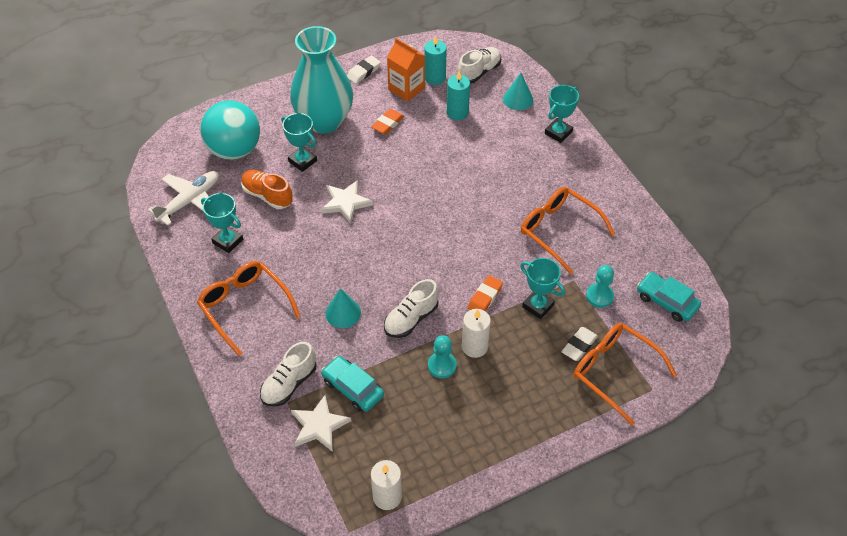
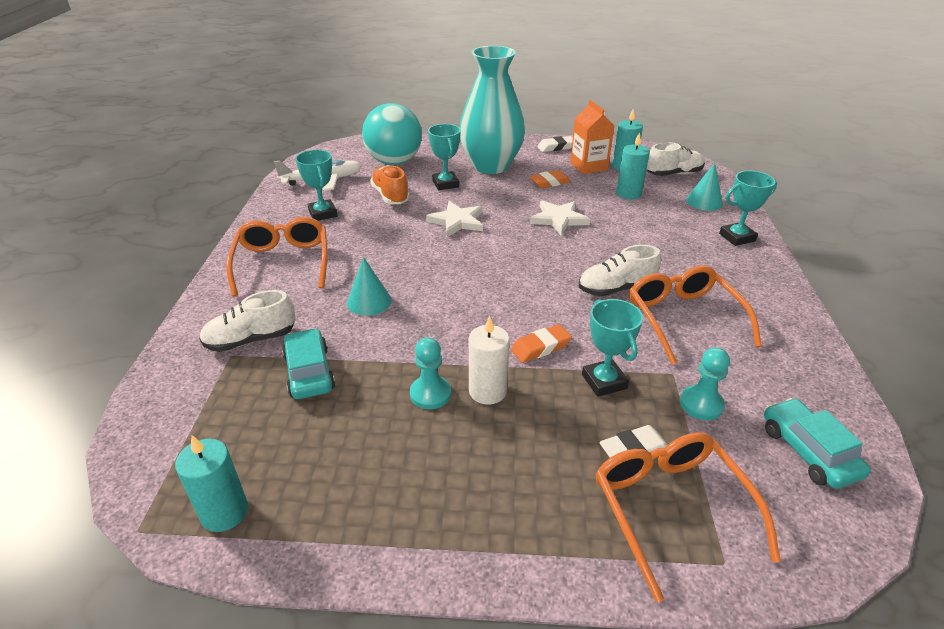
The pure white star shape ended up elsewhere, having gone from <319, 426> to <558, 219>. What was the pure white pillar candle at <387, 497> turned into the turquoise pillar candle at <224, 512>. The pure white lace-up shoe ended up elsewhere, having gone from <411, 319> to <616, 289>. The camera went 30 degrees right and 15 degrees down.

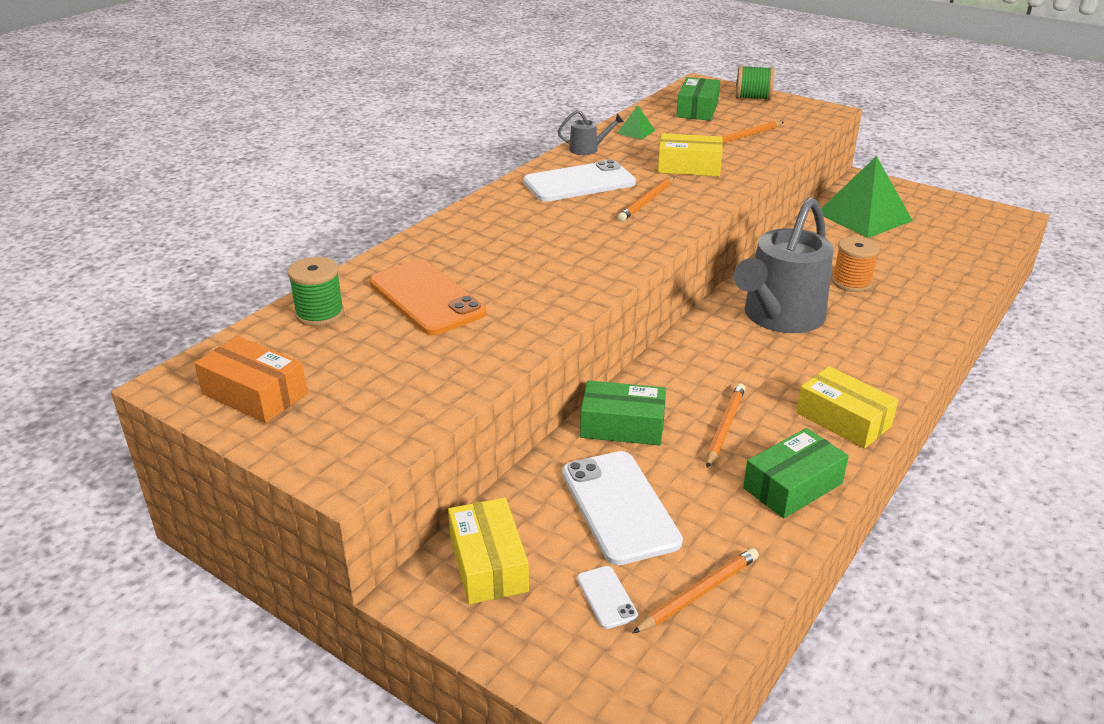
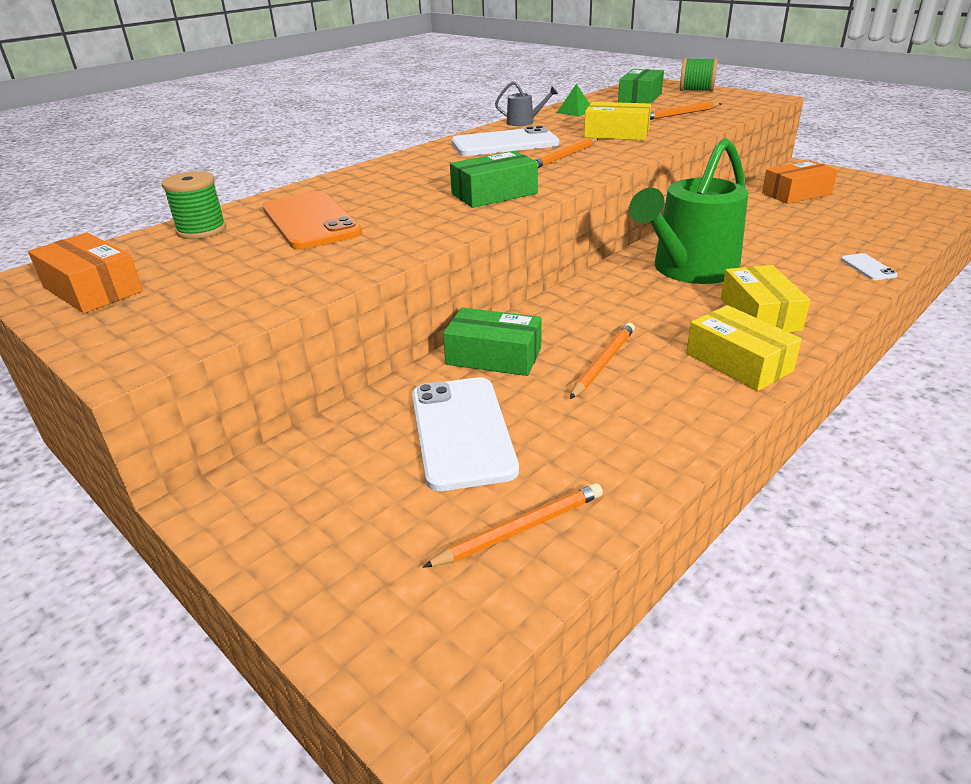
The yellow box ended up elsewhere, having gone from <488, 563> to <759, 314>. The pure white mobile phone ended up elsewhere, having gone from <606, 597> to <868, 267>. What was the gray watering can at <779, 317> turned into the leaf-green watering can at <689, 269>. The leaf-green box ended up elsewhere, having gone from <792, 486> to <494, 194>. Where the leaf-green pyramid shape stood at <864, 216>, the bright orange box came to stand at <796, 193>. The second view lost the bright orange bobbin at <851, 282>. The camera went 10 degrees right and 0 degrees up.

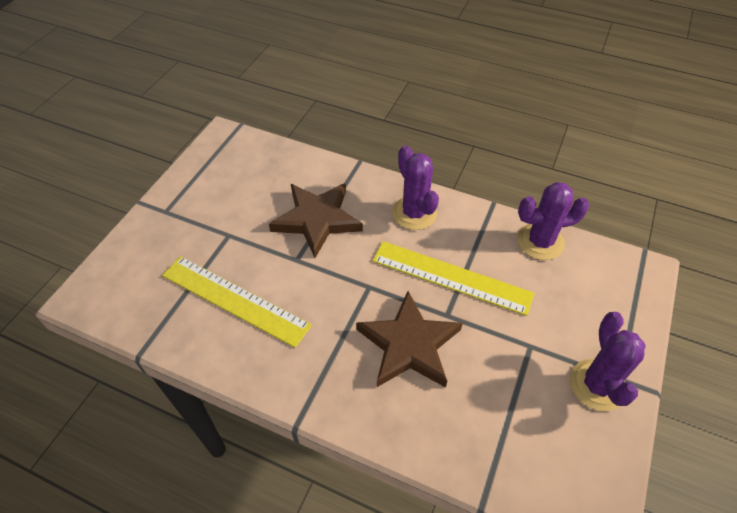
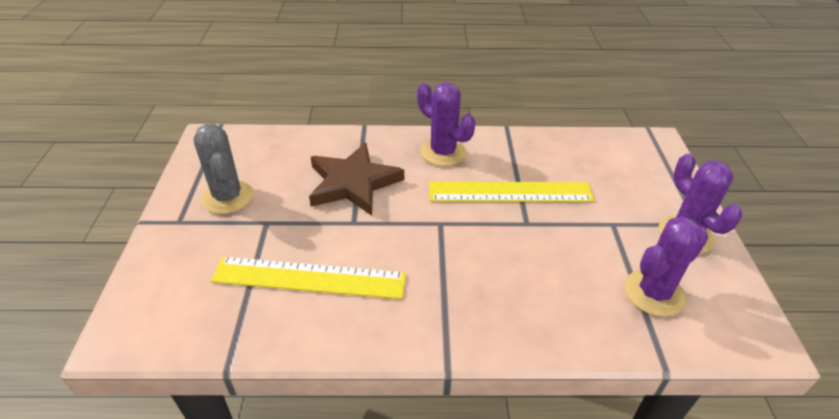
The second view lost the dark brown star shape at <409, 344>. The purple saguaro cactus ended up elsewhere, having gone from <540, 242> to <654, 293>. The second view gained the gray saguaro cactus at <228, 197>. The camera went 25 degrees left and 10 degrees down.

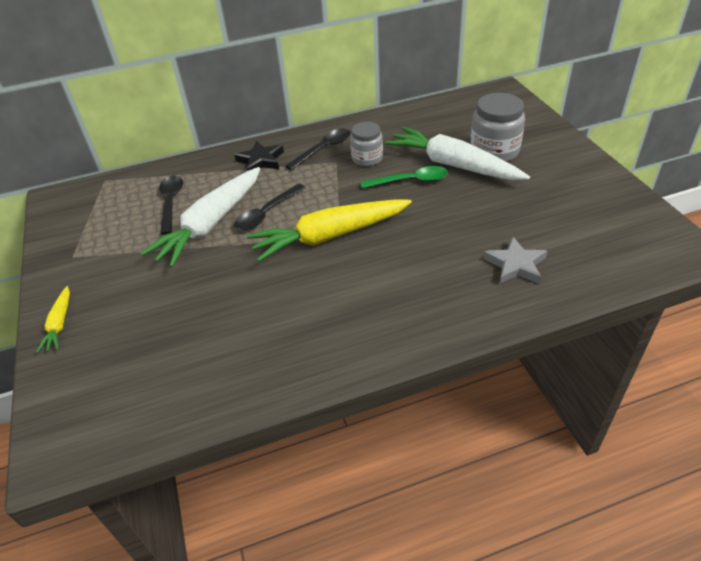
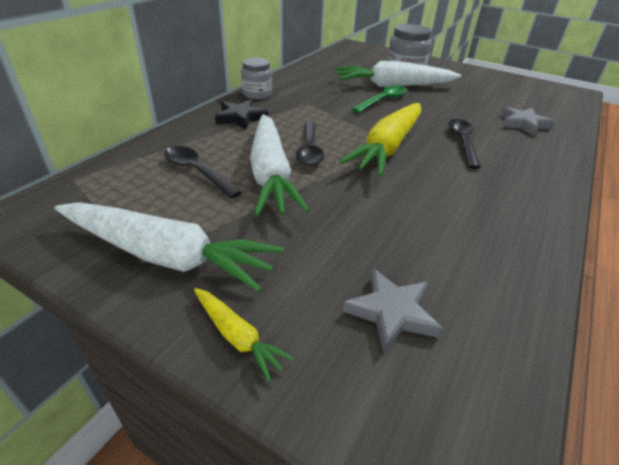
The jet-black spoon ended up elsewhere, having gone from <323, 149> to <462, 142>. The gray jar ended up elsewhere, having gone from <367, 158> to <257, 94>. The second view gained the pure white toy carrot at <167, 255>. The second view gained the gray star shape at <391, 312>. The camera went 45 degrees left and 5 degrees down.

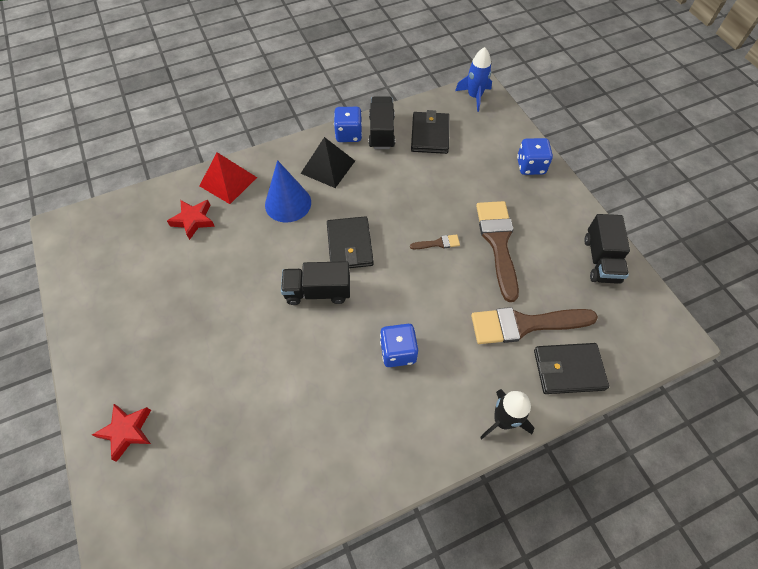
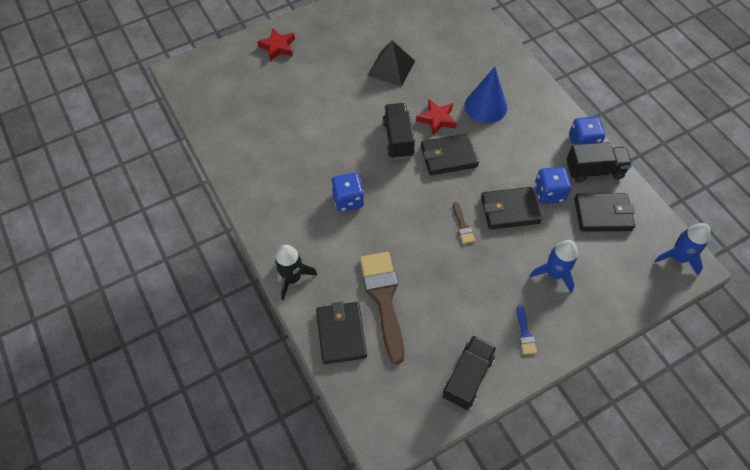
The scarlet star shape ended up elsewhere, having gone from <193, 220> to <437, 119>. The second view lost the scarlet pyramid shape at <228, 181>. The jet-black pyramid shape ended up elsewhere, having gone from <328, 167> to <391, 68>. The second view lost the dark brown paint brush at <498, 243>. The blue die ended up elsewhere, having gone from <530, 166> to <549, 193>. The jet-black toy truck at <601, 260> ended up facing another way, 120 degrees clockwise from before. The second view gained the jet-black card wallet at <509, 210>. The second view gained the blue paint brush at <525, 333>. The second view gained the blue toy rocket at <554, 274>. The camera went 85 degrees right and 0 degrees up.

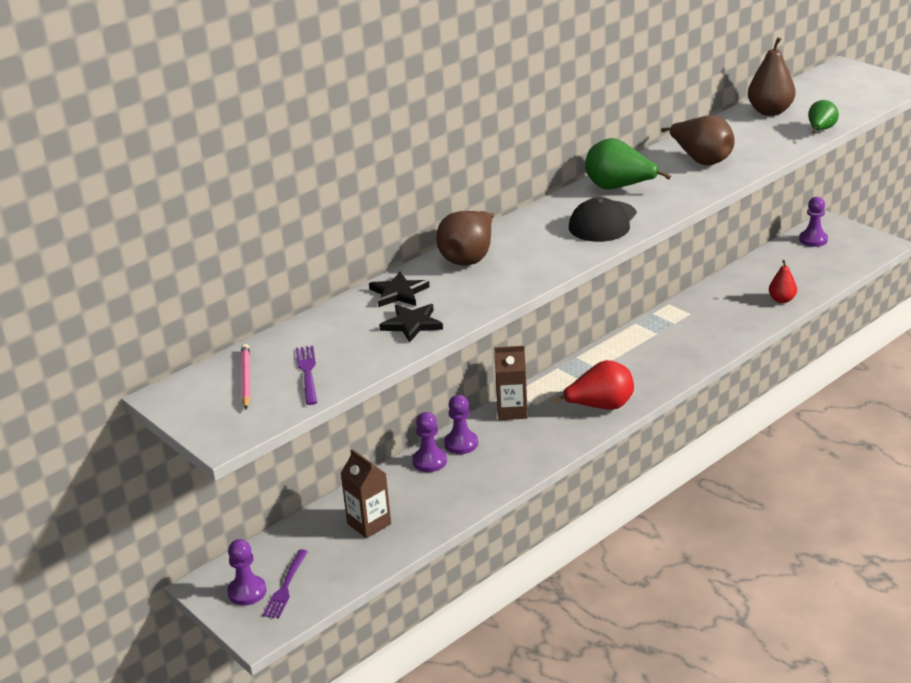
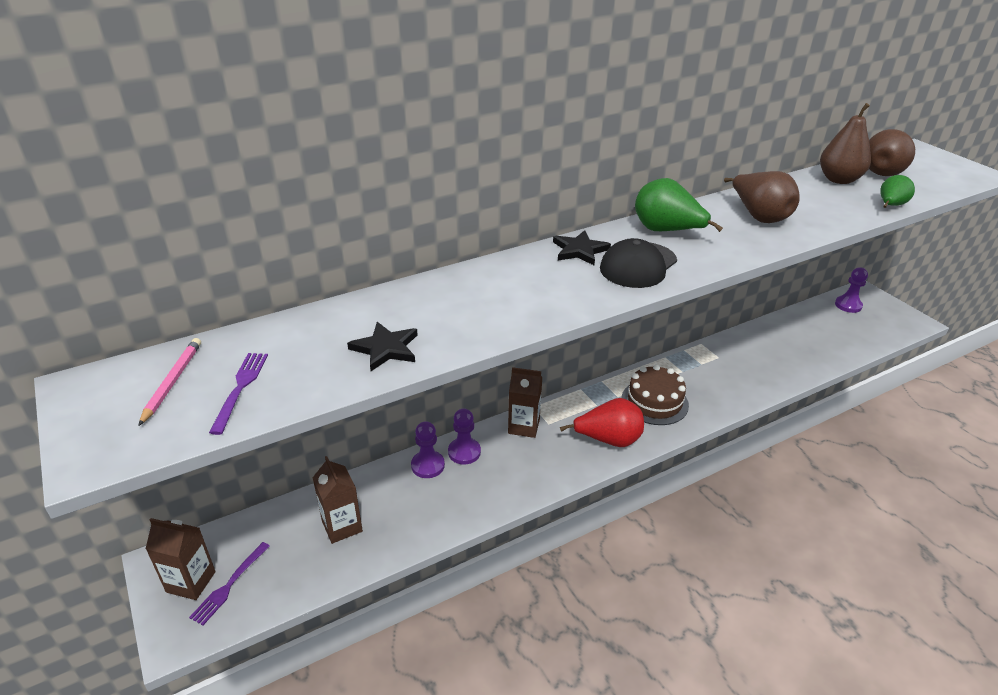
Where the purple chess pawn stood at <247, 592>, the dark brown juice carton came to stand at <191, 582>. The jet-black star shape ended up elsewhere, having gone from <398, 293> to <579, 250>. The dark brown pear ended up elsewhere, having gone from <469, 257> to <884, 171>. The second view lost the scarlet pear at <782, 300>. The second view gained the dark brown layer cake at <654, 402>. The camera went 10 degrees right and 5 degrees up.

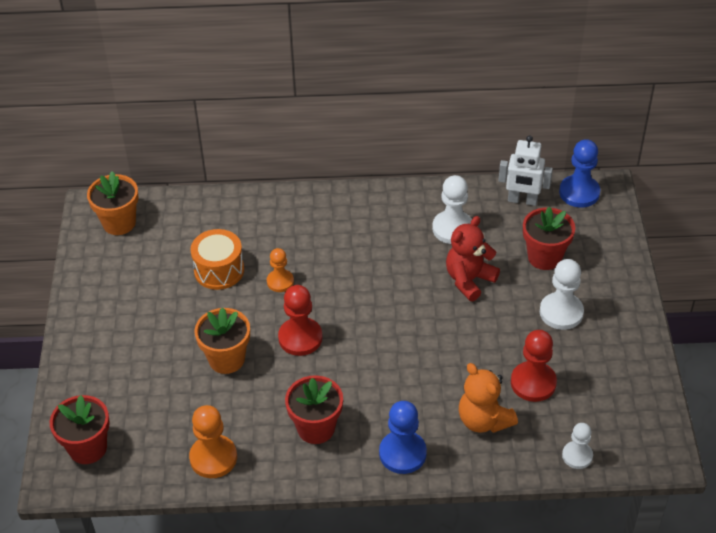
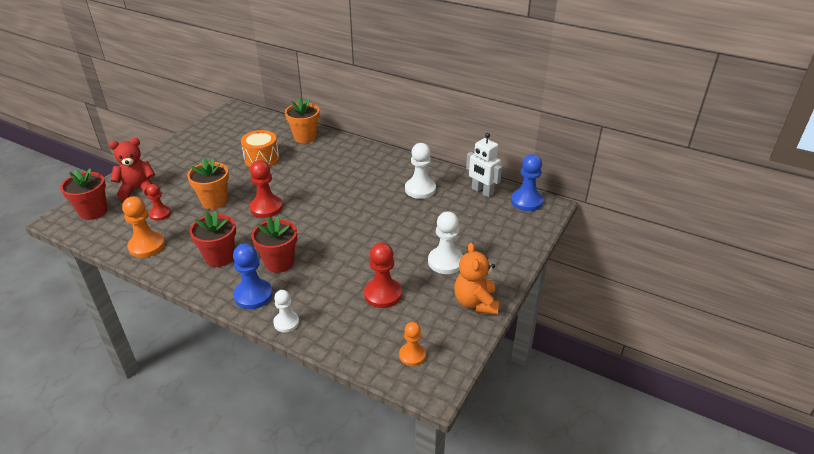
The bright orange flower pot ended up elsewhere, having gone from <119, 223> to <305, 137>. The bright orange chess pawn ended up elsewhere, having gone from <280, 281> to <412, 355>. The scarlet stuffed bear ended up elsewhere, having gone from <469, 280> to <138, 189>. The bright orange stuffed bear ended up elsewhere, having gone from <483, 420> to <475, 303>. The scarlet flower pot ended up elsewhere, having gone from <544, 257> to <279, 263>. The pure white chess pawn ended up elsewhere, having gone from <577, 456> to <286, 322>. The second view gained the scarlet chess pawn at <160, 214>. The camera went 30 degrees right and 10 degrees down.

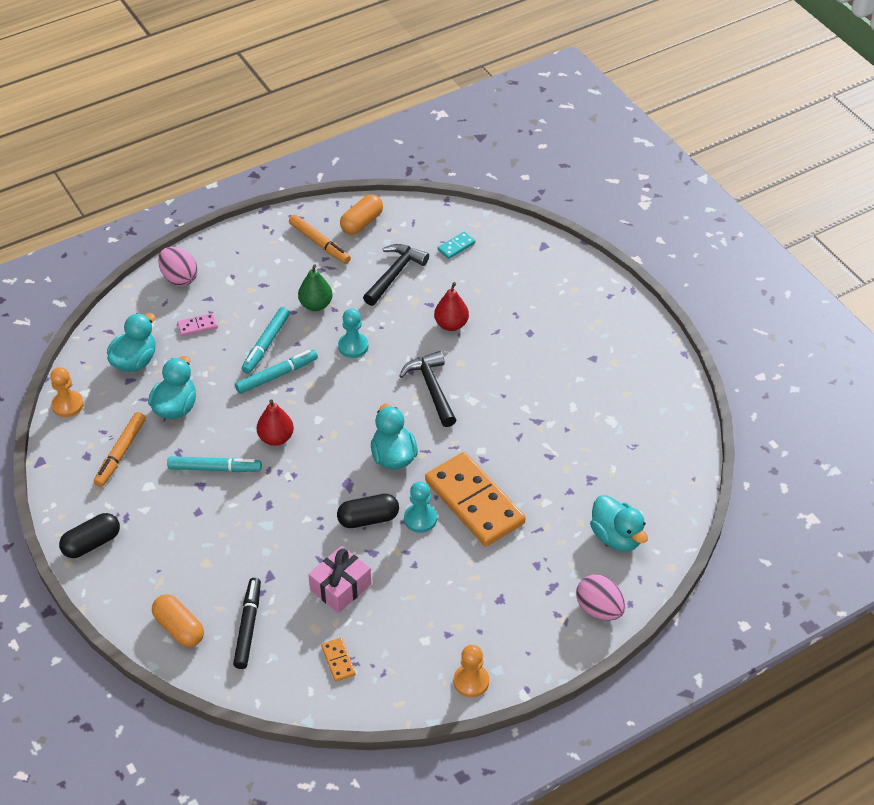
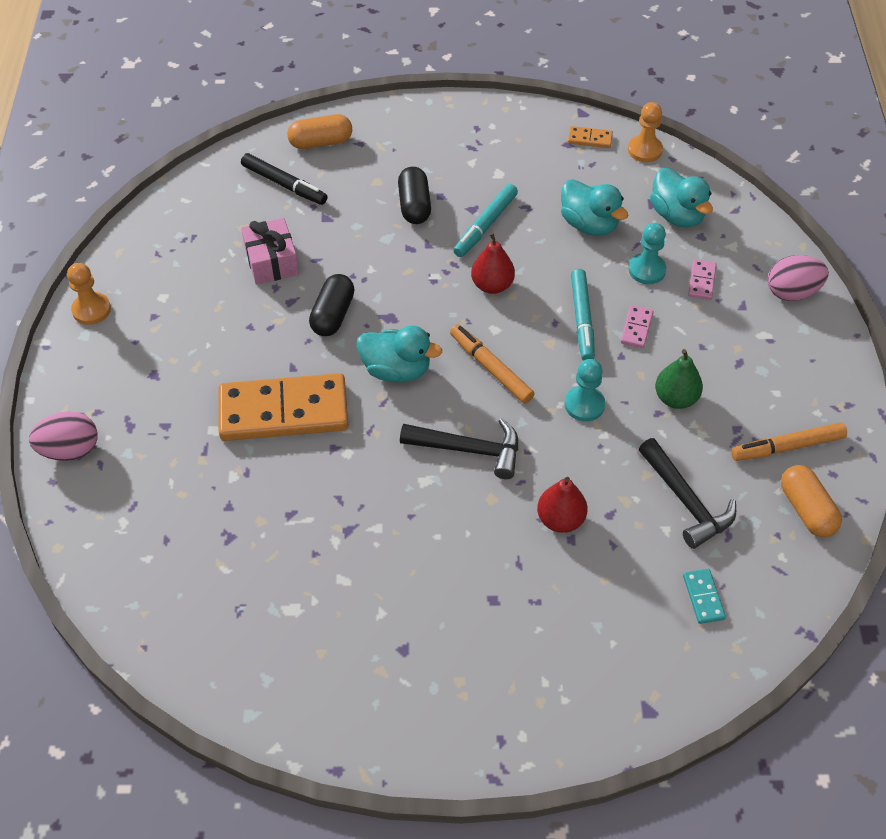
The jet-black pill ended up elsewhere, having gone from <92, 543> to <414, 205>. The bright orange felt pen ended up elsewhere, having gone from <120, 453> to <491, 368>. Where the turquoise felt pen stood at <266, 344>, the rosy domino piece came to stand at <636, 328>. The bright orange domino piece ended up elsewhere, having gone from <338, 661> to <590, 139>. The turquoise chess pawn ended up elsewhere, having gone from <420, 519> to <647, 270>. The second view lost the turquoise duck at <616, 537>. The camera went 120 degrees right and 5 degrees up.

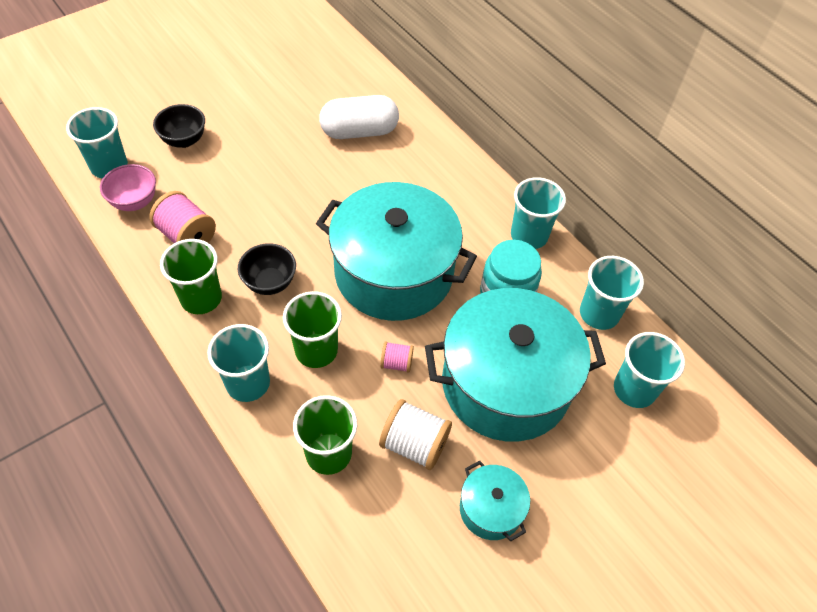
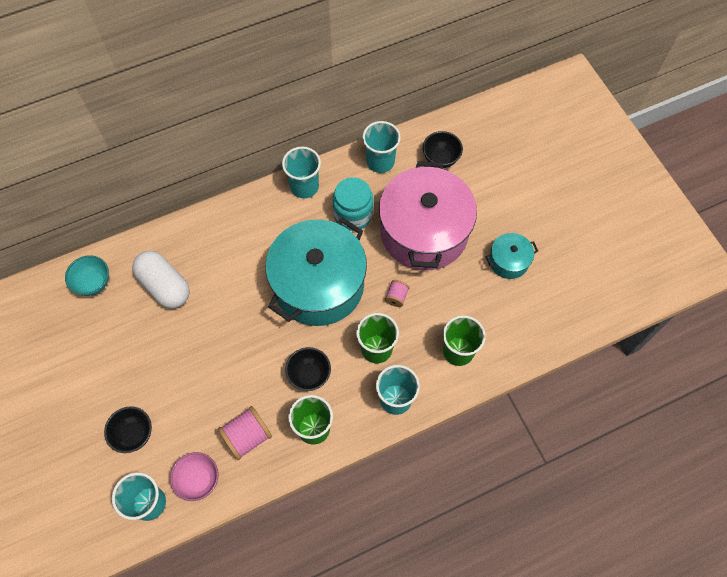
The pure white pill at <359, 131> ended up facing another way, 45 degrees counterclockwise from before. The second view lost the pure white bobbin at <414, 444>. What was the turquoise stockpot at <506, 383> turned into the rosy stockpot at <424, 232>. Where the turquoise beaker stood at <634, 389>, the jet-black serving bowl came to stand at <440, 159>. The second view gained the turquoise serving bowl at <93, 283>. The camera went 75 degrees left and 10 degrees up.

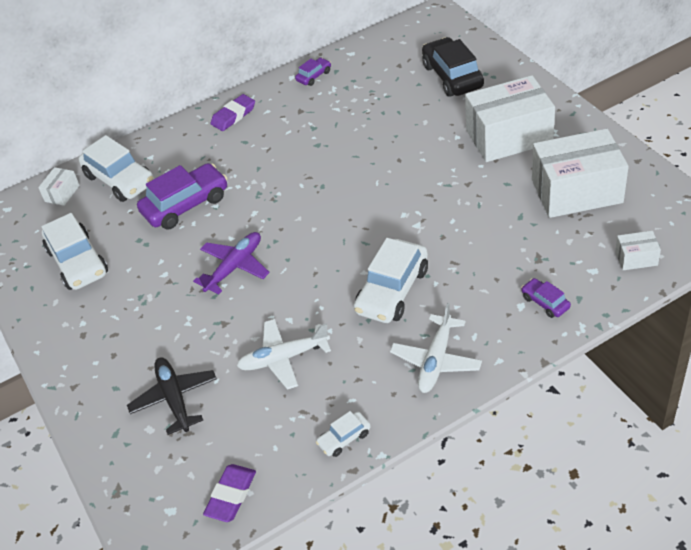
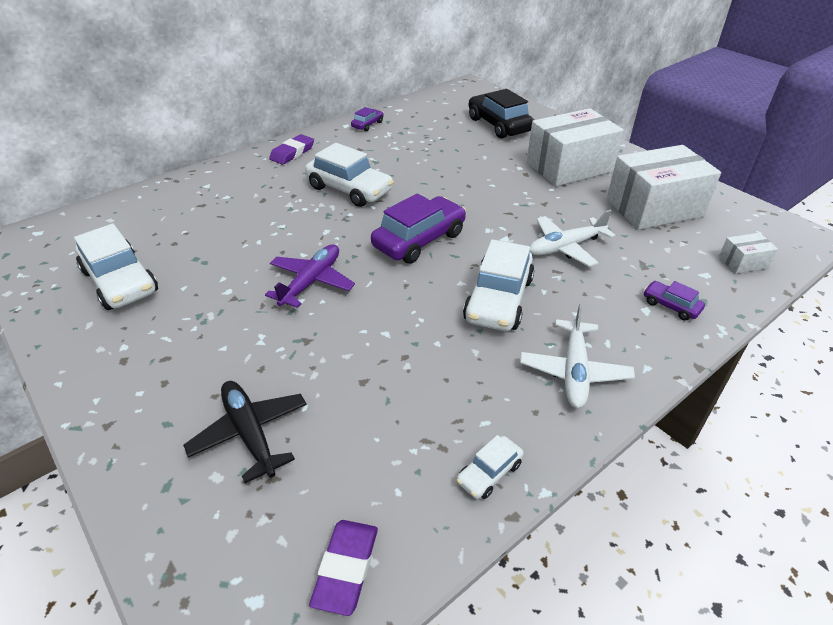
The second view lost the pure white box at <62, 193>. The pure white automobile ended up elsewhere, having gone from <120, 180> to <349, 189>. The purple automobile ended up elsewhere, having gone from <186, 205> to <419, 240>. The pure white plane ended up elsewhere, having gone from <283, 358> to <565, 247>. The camera went 15 degrees left and 5 degrees down.

